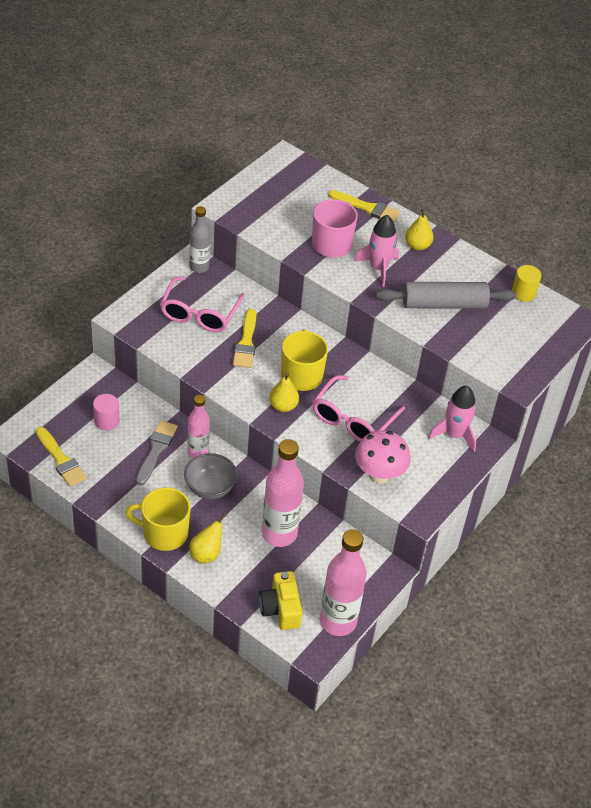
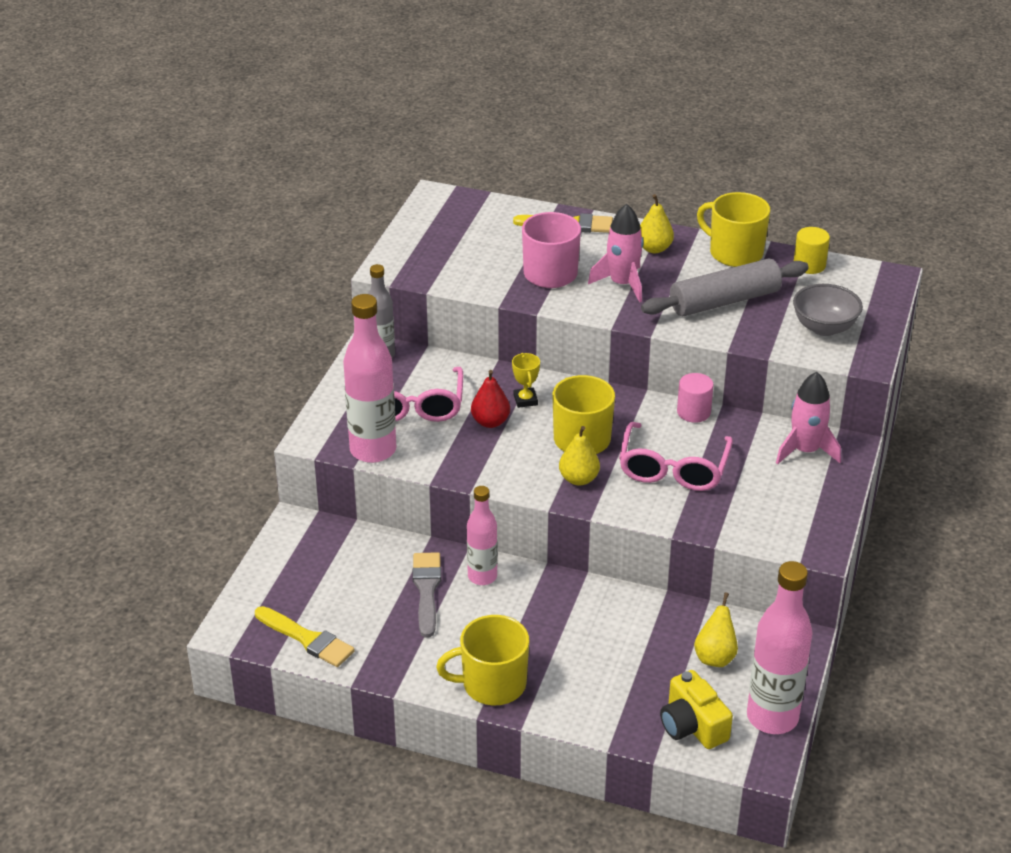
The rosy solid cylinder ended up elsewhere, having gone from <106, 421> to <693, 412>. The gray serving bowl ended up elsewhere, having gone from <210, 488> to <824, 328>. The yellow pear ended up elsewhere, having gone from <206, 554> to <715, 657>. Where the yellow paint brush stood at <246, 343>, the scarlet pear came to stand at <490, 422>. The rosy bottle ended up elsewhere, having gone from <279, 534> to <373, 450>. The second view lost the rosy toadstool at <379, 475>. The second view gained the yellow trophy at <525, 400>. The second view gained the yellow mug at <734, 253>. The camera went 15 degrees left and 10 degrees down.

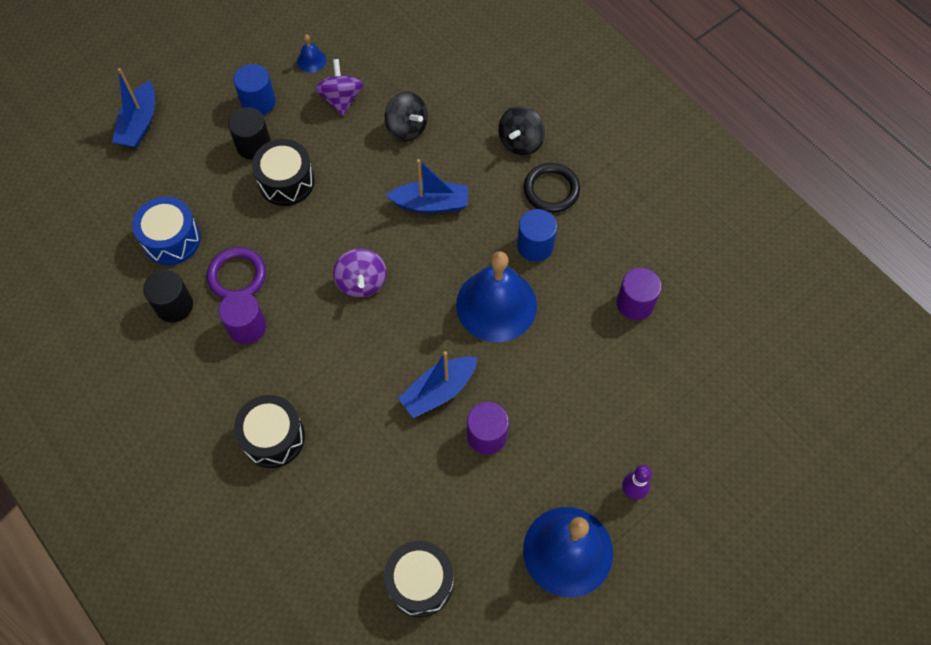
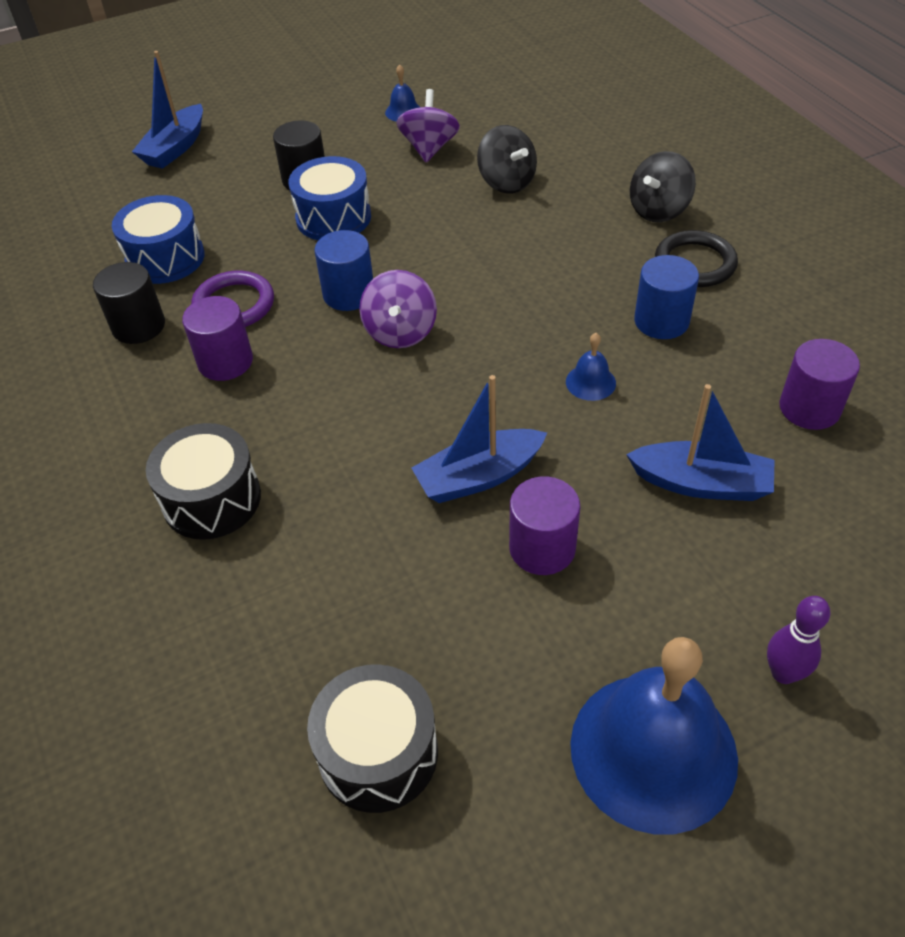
The blue solid cylinder ended up elsewhere, having gone from <258, 102> to <349, 294>. What was the jet-black drum at <286, 181> turned into the blue drum at <333, 218>. The blue boat ended up elsewhere, having gone from <431, 204> to <701, 483>. The size of the blue hand bell at <496, 305> changed by a factor of 0.41. The camera went 15 degrees right and 15 degrees down.

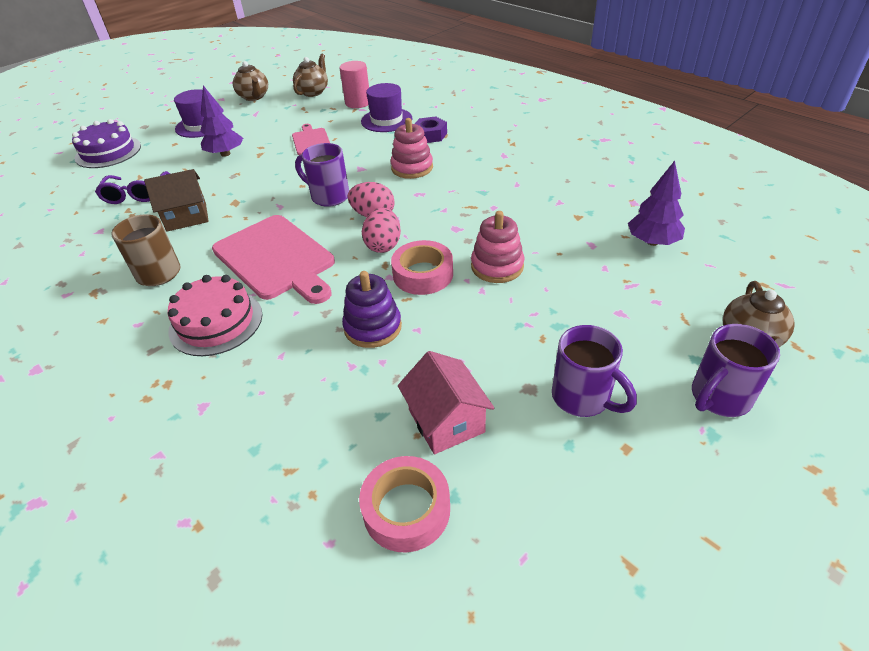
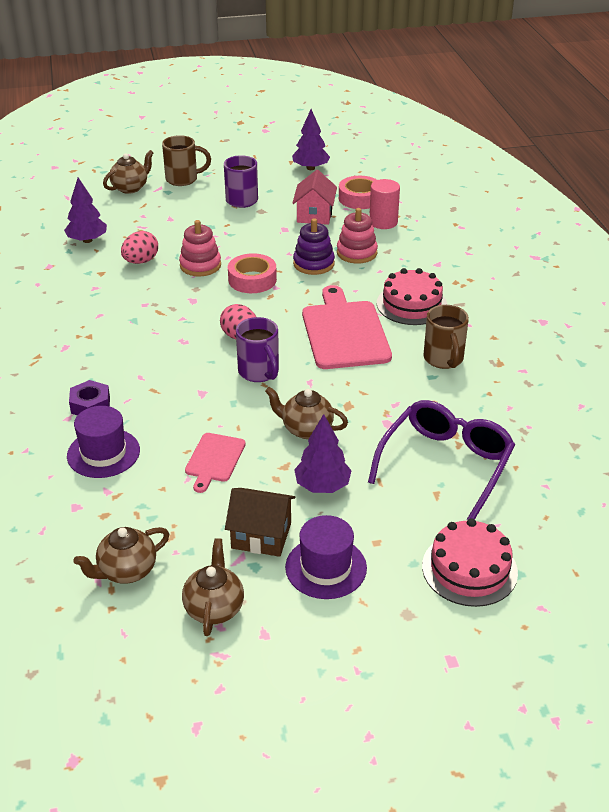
What was the purple layer cake at <108, 152> turned into the rosy layer cake at <469, 569>. The size of the purple glasses at <135, 194> changed by a factor of 1.63. The dark brown cottage ended up elsewhere, having gone from <186, 217> to <261, 535>. The rosy solid cylinder ended up elsewhere, having gone from <358, 103> to <383, 222>. The rosy egg ended up elsewhere, having gone from <383, 245> to <141, 261>. The rosy ring stacker ended up elsewhere, having gone from <412, 168> to <356, 253>. What was the purple mug at <718, 397> turned into the dark brown mug at <183, 179>. The second view gained the dark brown teapot at <306, 429>. The second view gained the purple fir tree at <310, 168>. The camera went 150 degrees left and 5 degrees down.

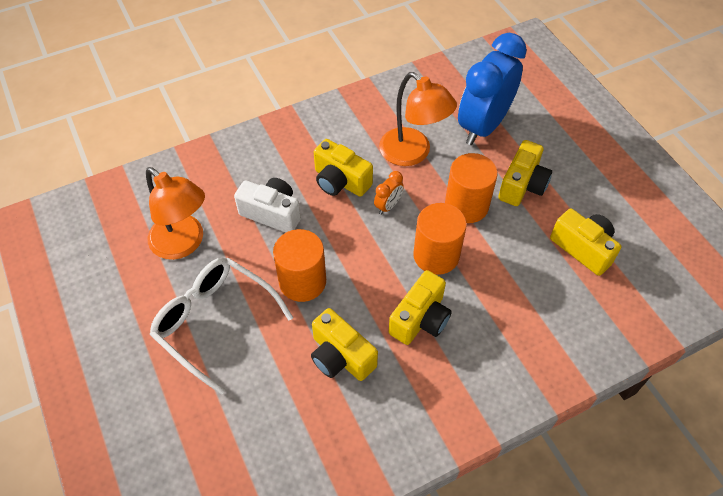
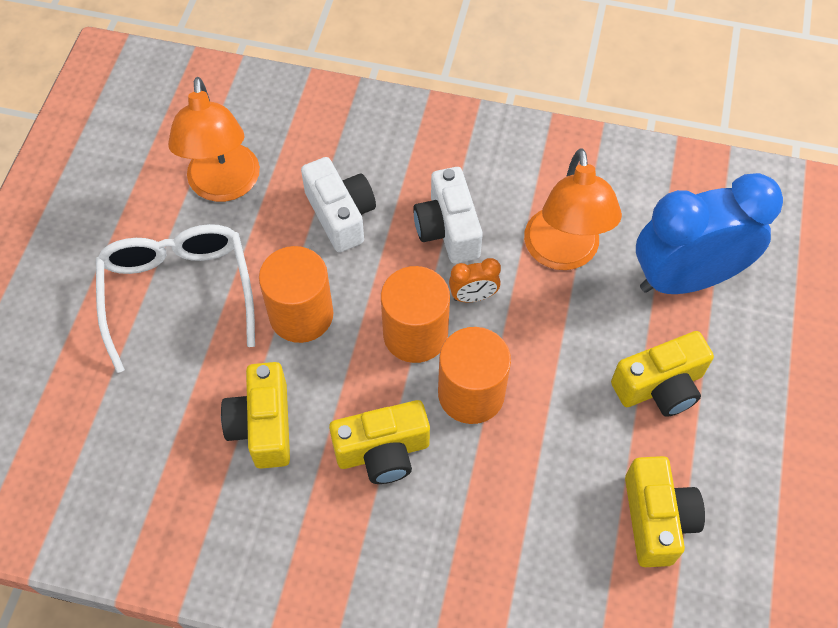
What was the yellow photo camera at <340, 181> turned into the pure white photo camera at <448, 229>. The bright orange solid cylinder ended up elsewhere, having gone from <466, 205> to <415, 334>. The camera went 40 degrees right and 5 degrees up.

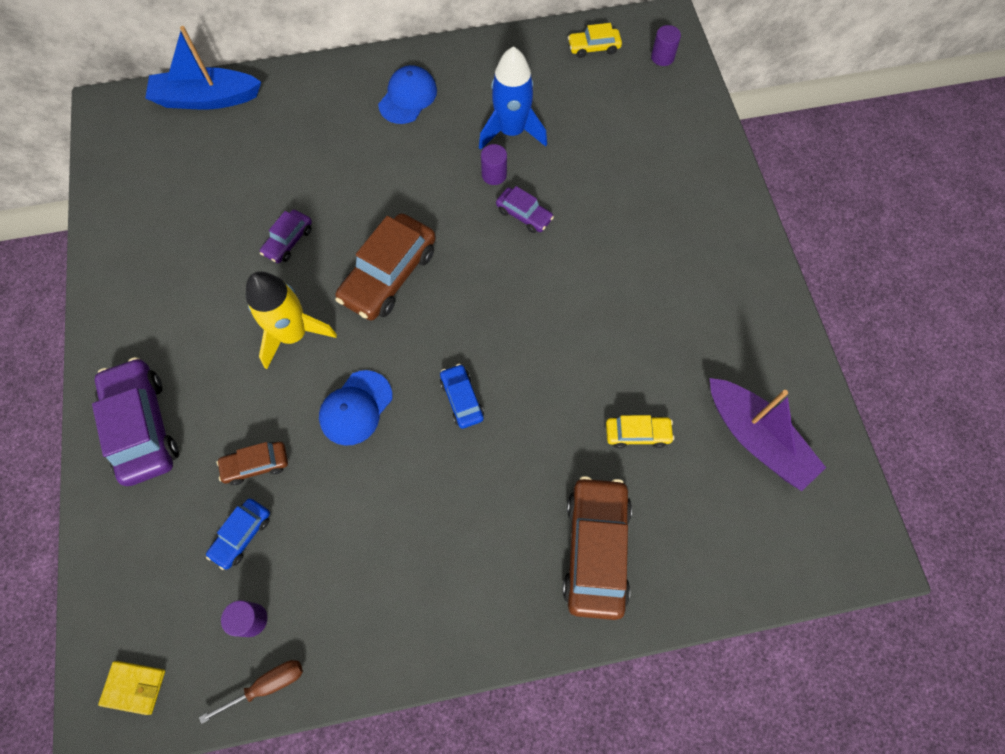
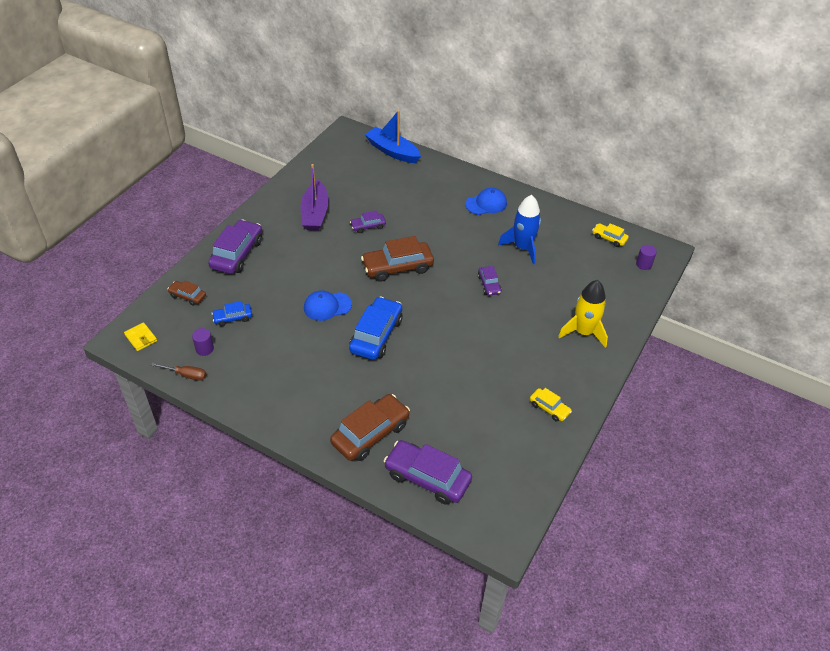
The dark brown automobile ended up elsewhere, having gone from <256, 465> to <187, 296>. The yellow toy rocket ended up elsewhere, having gone from <293, 334> to <583, 332>. The size of the blue automobile at <462, 399> changed by a factor of 1.92. The second view lost the purple solid cylinder at <494, 175>. The yellow automobile ended up elsewhere, having gone from <637, 433> to <549, 408>. The purple boat ended up elsewhere, having gone from <756, 439> to <315, 213>. The second view gained the purple automobile at <427, 478>. The camera went 40 degrees right and 20 degrees down.

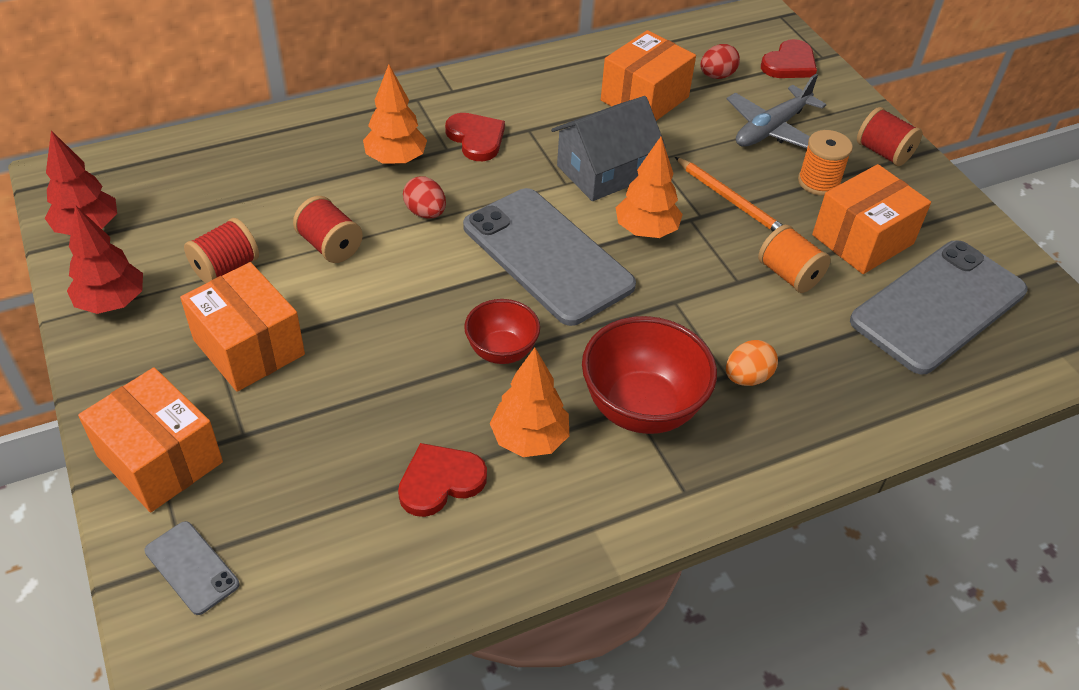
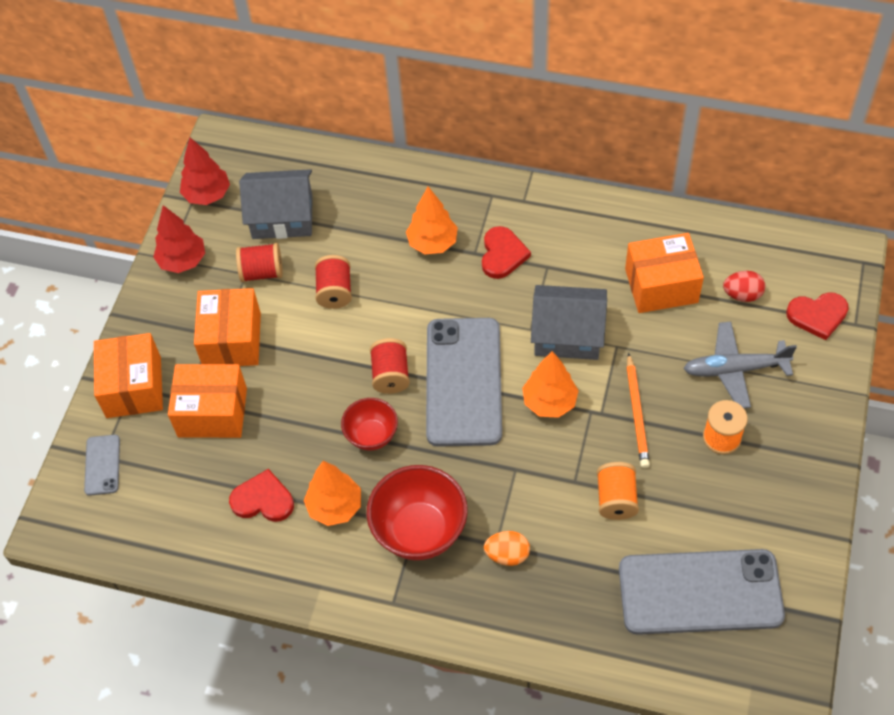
The second view lost the scarlet egg at <425, 212>. The bright orange box ended up elsewhere, having gone from <862, 239> to <212, 412>. The scarlet bobbin ended up elsewhere, having gone from <883, 152> to <390, 375>. The second view gained the gray cottage at <282, 217>. The camera went 45 degrees right and 10 degrees up.

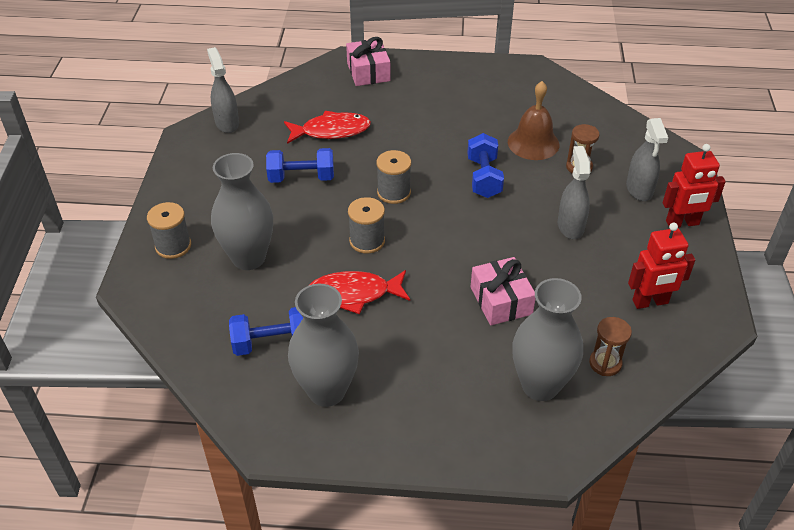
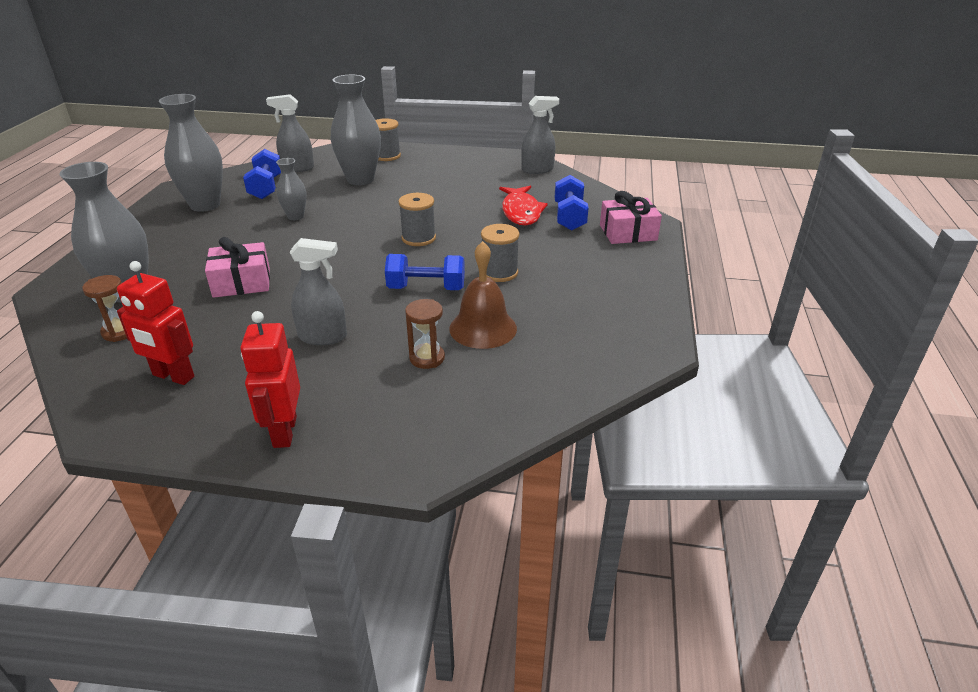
The blue free weight ended up elsewhere, having gone from <301, 178> to <569, 217>. Where the scarlet fish figure stood at <353, 294>, the gray flower vase came to stand at <295, 216>. The gray bobbin ended up elsewhere, having gone from <367, 241> to <499, 272>. The gray spray cleaner ended up elsewhere, having gone from <639, 189> to <297, 168>. The scarlet robot figure at <650, 302> ended up facing another way, 60 degrees counterclockwise from before. The camera went 95 degrees right and 10 degrees down.

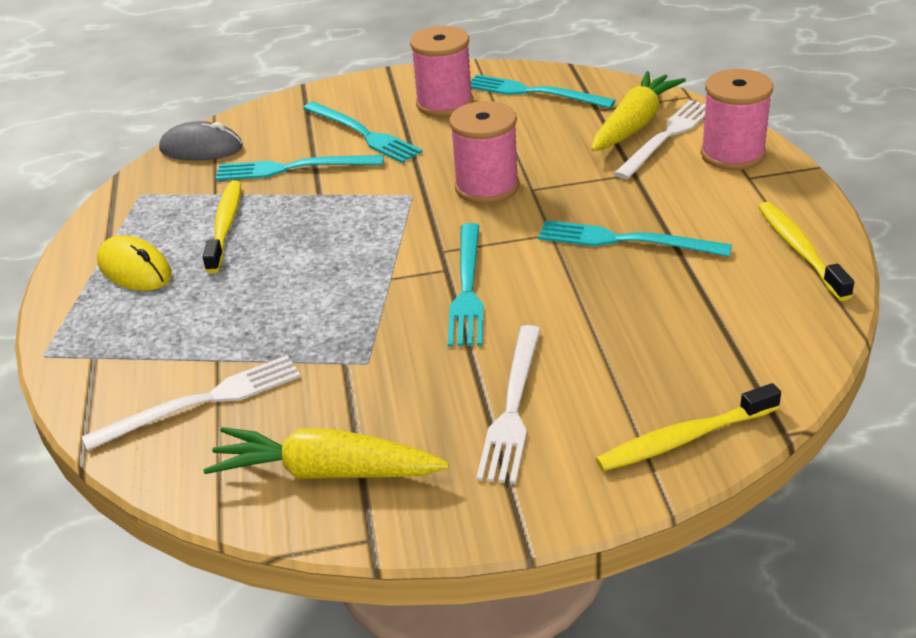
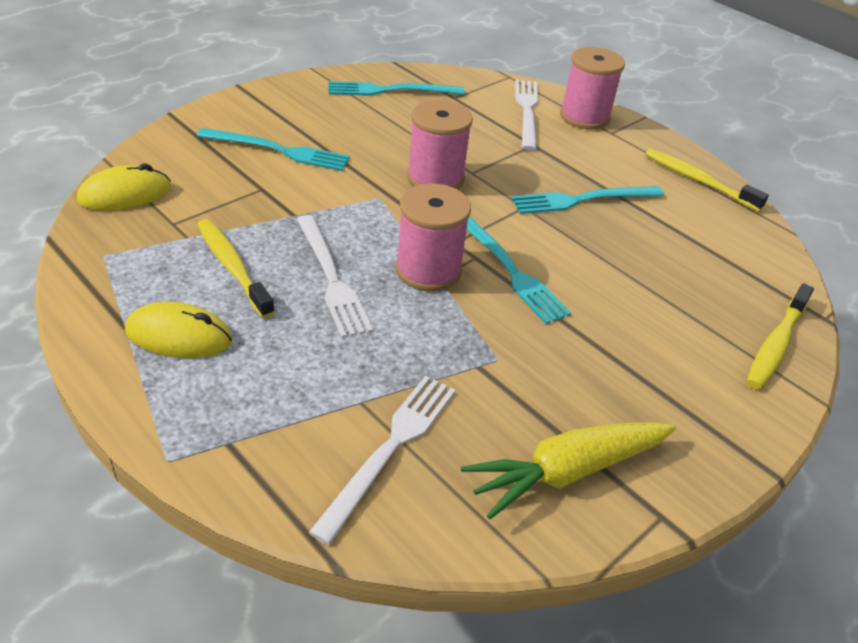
What was the gray PC mouse at <201, 148> turned into the yellow PC mouse at <125, 194>. The second view lost the turquoise table fork at <293, 168>. The rosy bobbin ended up elsewhere, having gone from <444, 103> to <428, 270>. The pure white table fork ended up elsewhere, having gone from <513, 407> to <331, 278>. The second view lost the yellow toy carrot at <634, 124>. The camera went 40 degrees left and 5 degrees up.

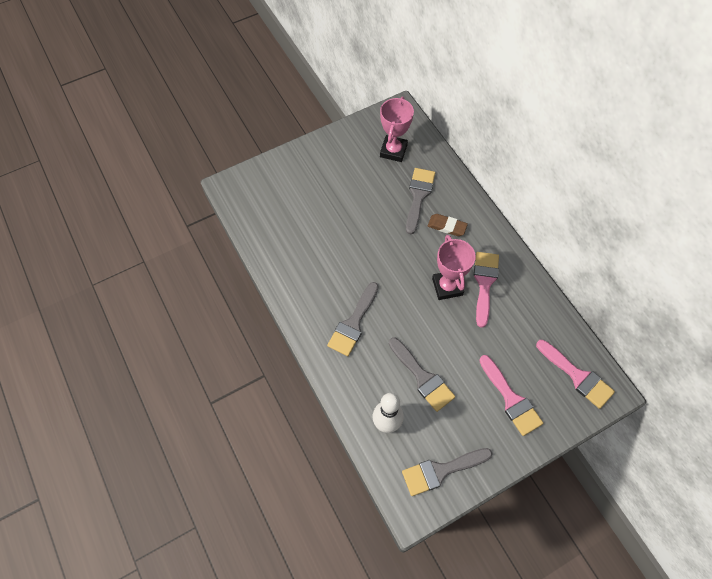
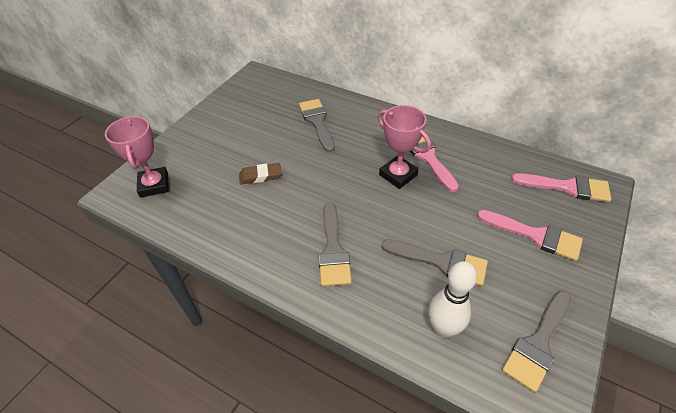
The rosy trophy ended up elsewhere, having gone from <393, 151> to <154, 185>. The dark brown pencil eraser ended up elsewhere, having gone from <447, 226> to <260, 176>. The camera went 30 degrees left and 15 degrees down.

